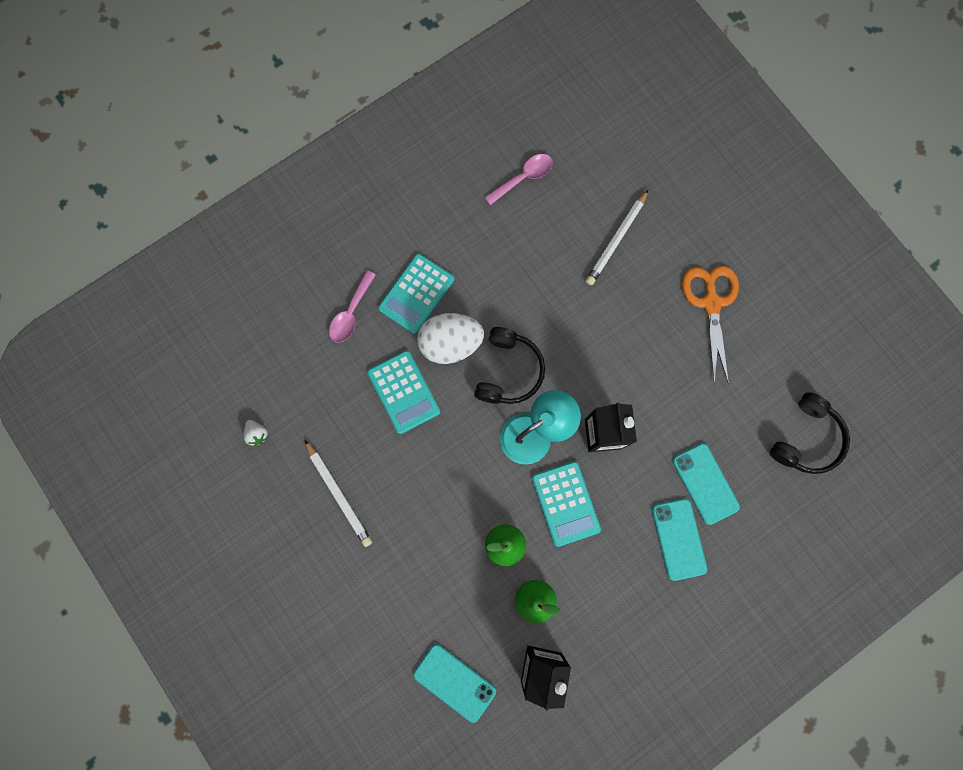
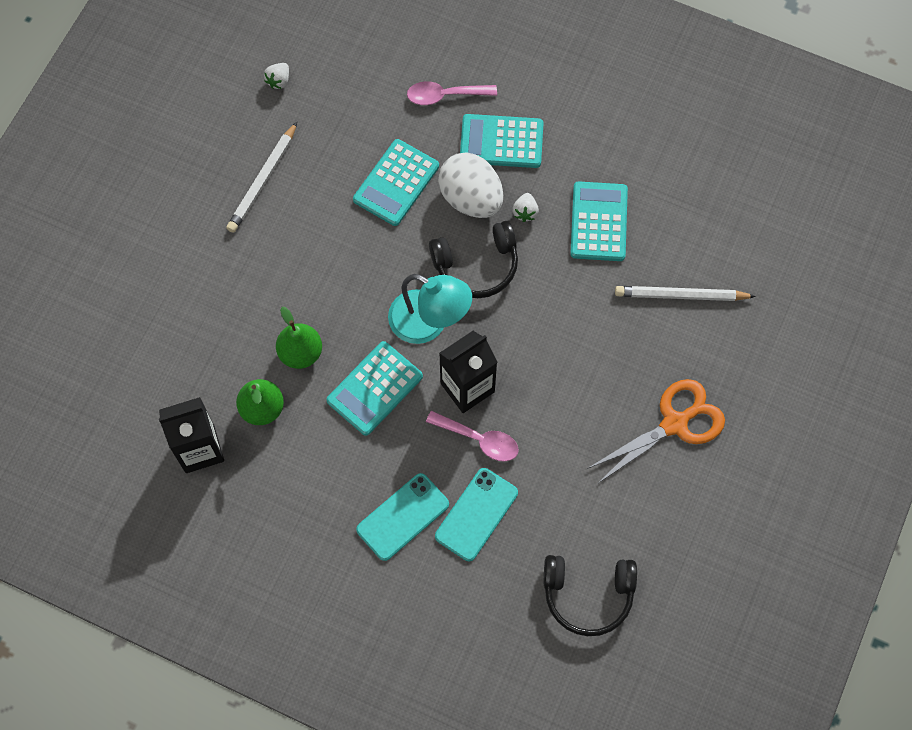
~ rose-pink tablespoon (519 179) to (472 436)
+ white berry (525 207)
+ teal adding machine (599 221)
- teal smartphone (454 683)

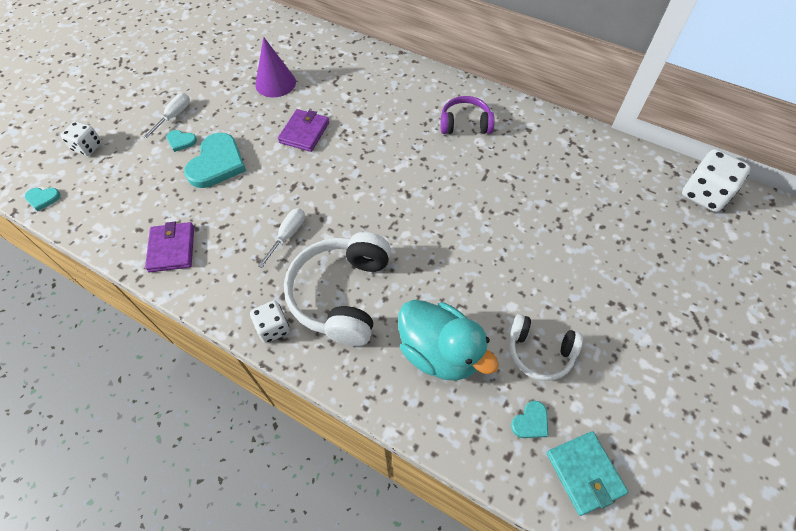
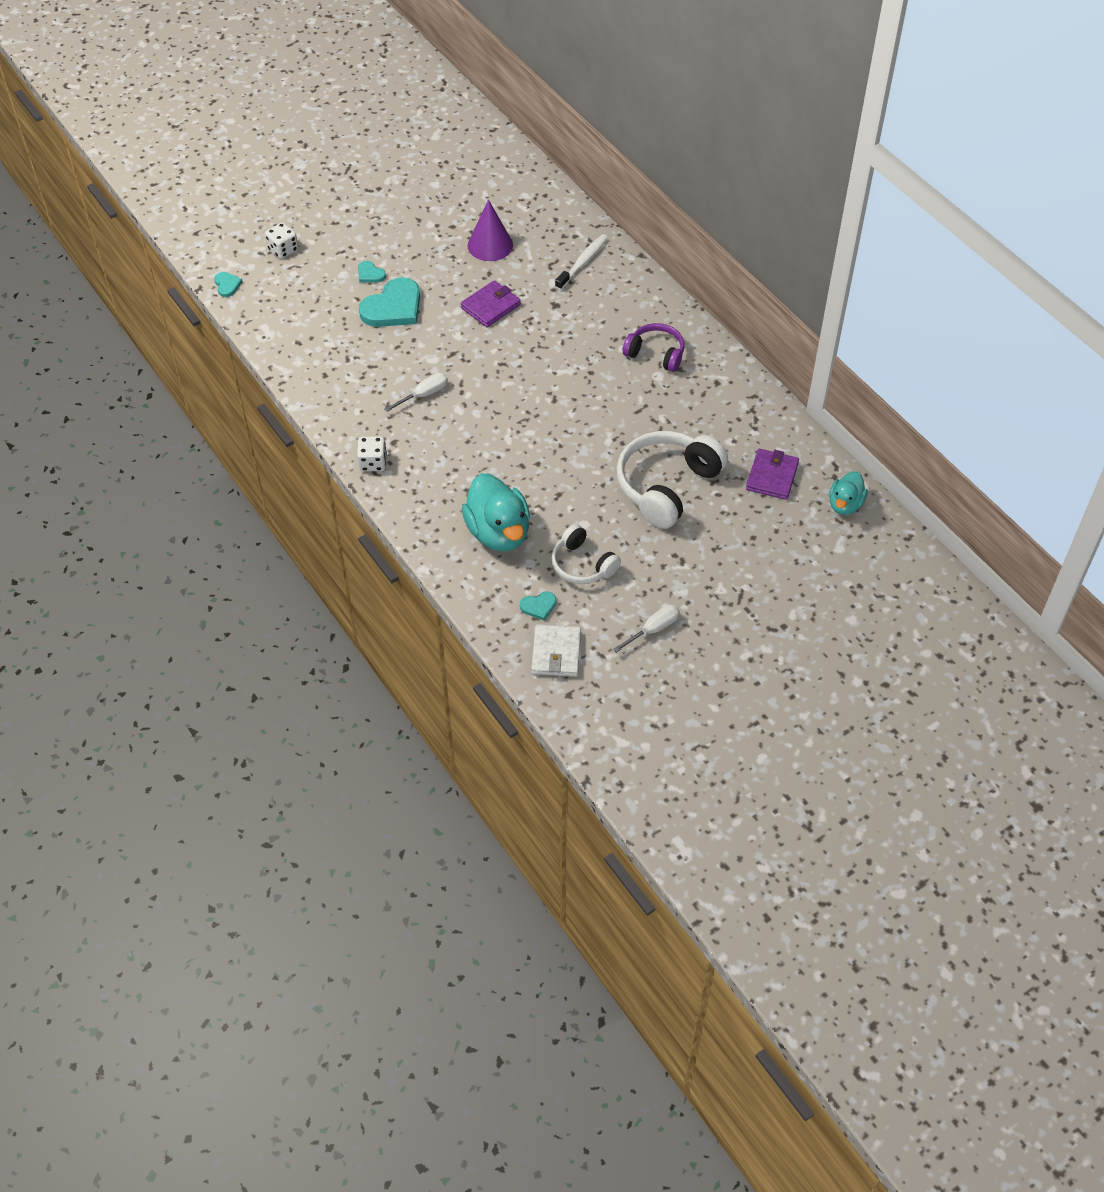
~ teal heart (43 199) = (228 284) 135 degrees counterclockwise
~ teal billfold (587 473) to white billfold (556 650)
+ white dental brush (581 262)
~ white hand screwdriver (167 115) to (646 629)
~ white over-ear headphones (337 289) to (672 480)
~ royal purple billfold (169 247) to (772 474)
~ white game die (716 180) to teal rubber duck (848 493)

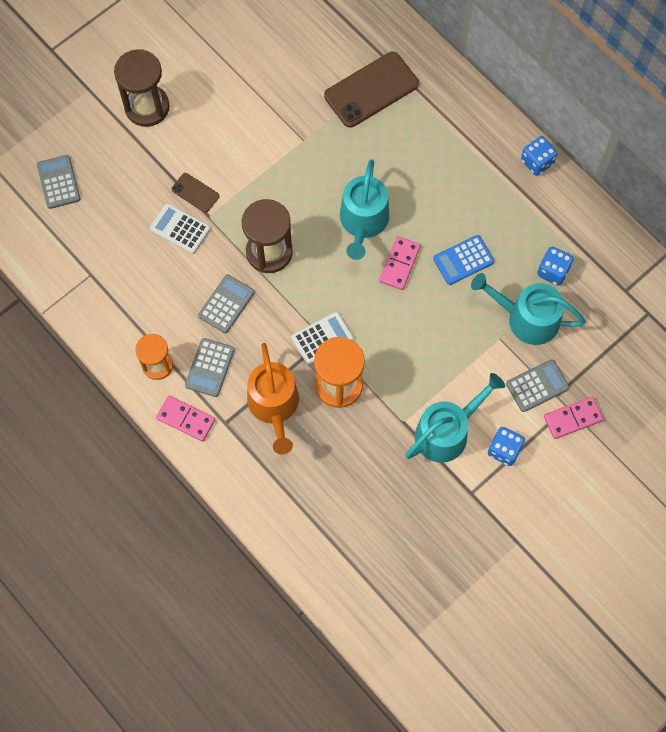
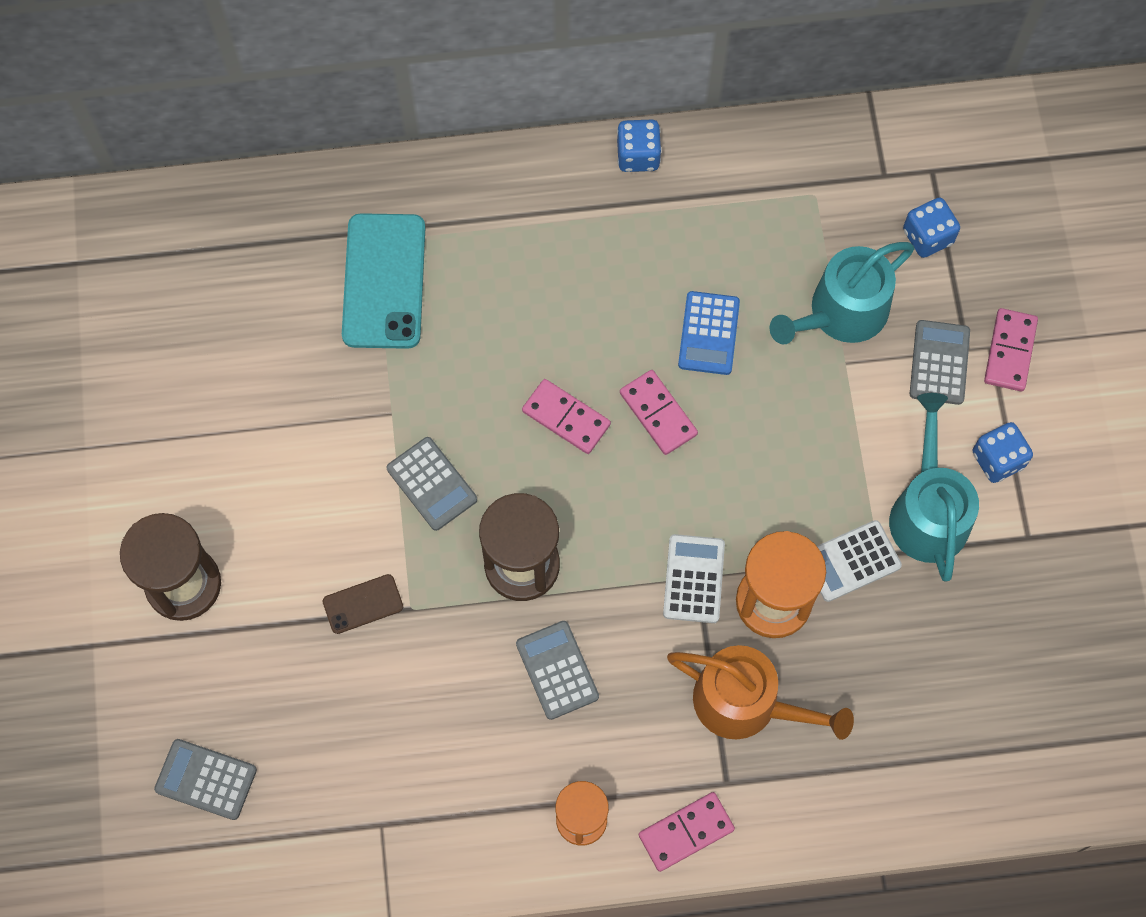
~ dark brown smartphone (371 90) to teal smartphone (383 281)
~ grey adding machine (210 367) to (432 484)
~ teal watering pot (364 209) to rose-pink domino tile (566 416)
~ white adding machine (180 228) to (859 561)
~ cobalt game die (555 266) to (931 228)

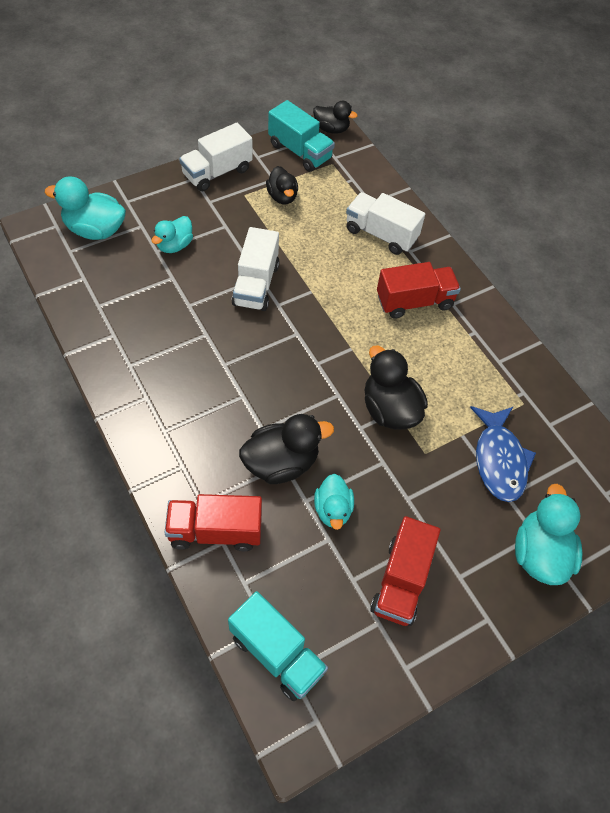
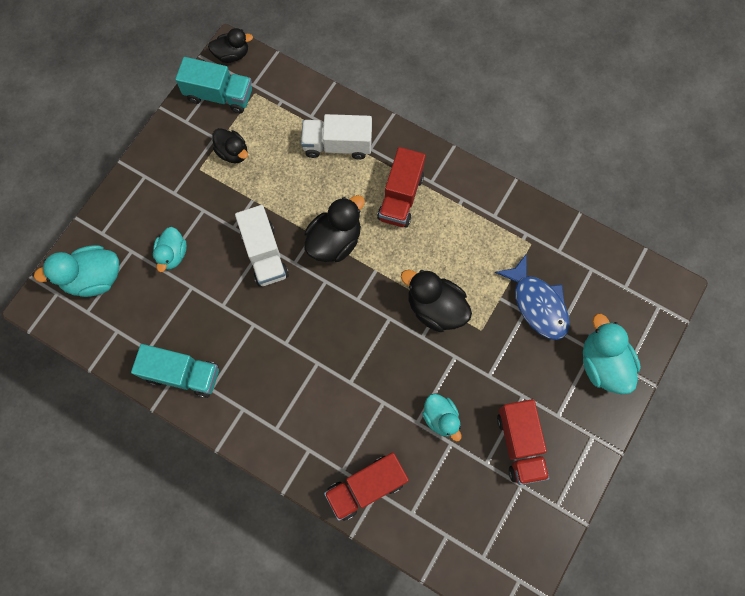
~ teal toy truck (278 646) to (175 371)
~ black rubber duck (286 449) to (334 228)
~ crimson toy truck (419 290) = (401 187) 150 degrees clockwise
- white toy truck (216 157)

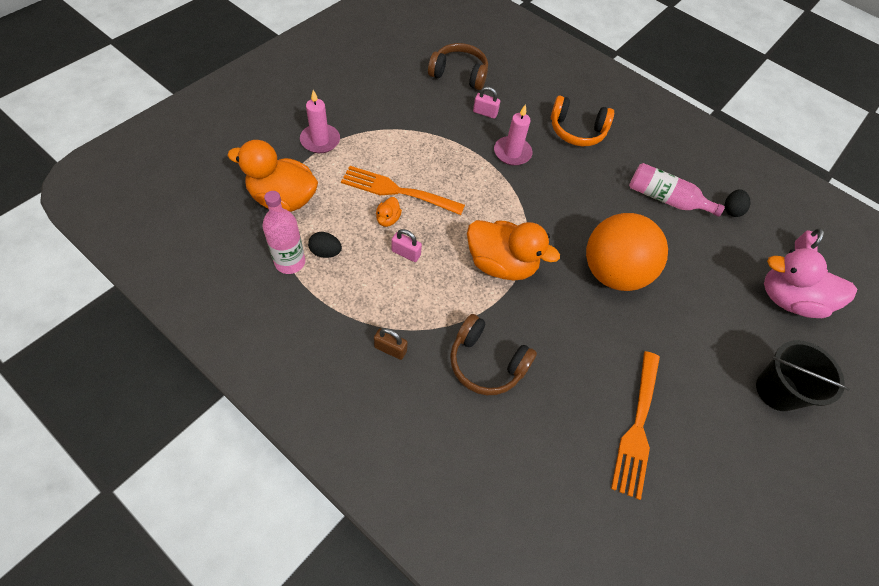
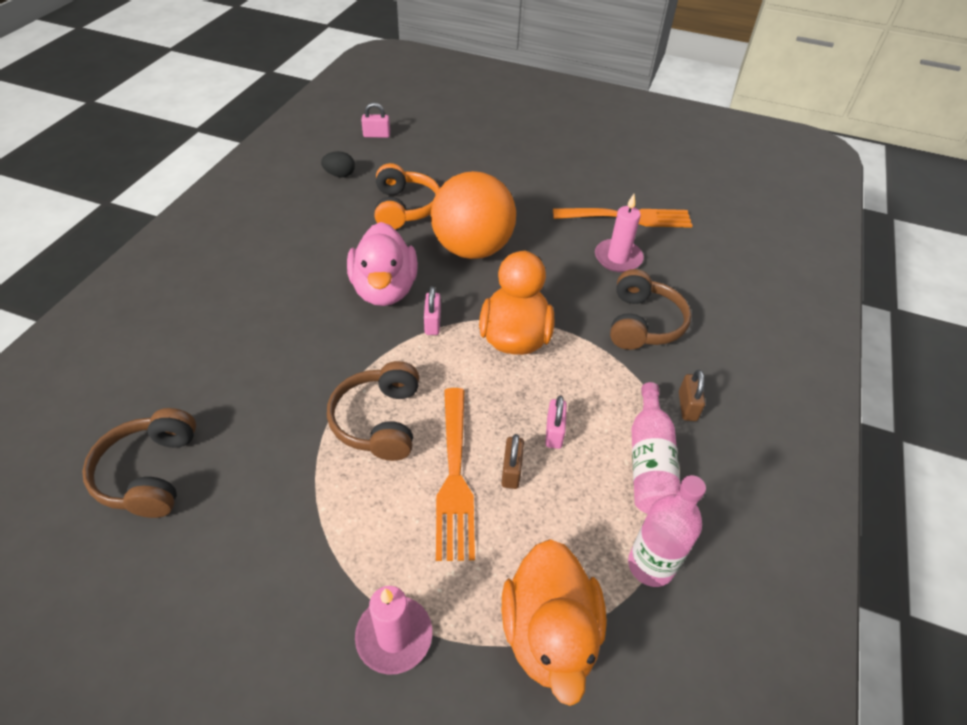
+ dark brown over-ear headphones (373 411)
~ rose-pink rubber duck (810 283) to (382 264)
~ bright orange over-ear headphones (582 121) to (407 196)
~ rose-pink padlock (486 103) to (432 310)
~ bright orange rubber duck (389 212) to dark brown padlock (512 461)
~ rose-pink wax candle (513 135) to (619 233)
~ rose-pink drink bottle (677 190) to (655 448)
- black egg shape (325 245)
- black pail (803 375)

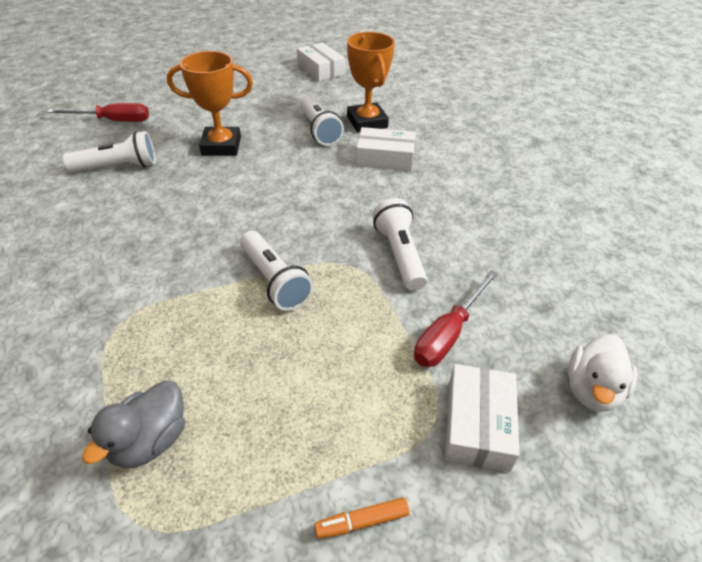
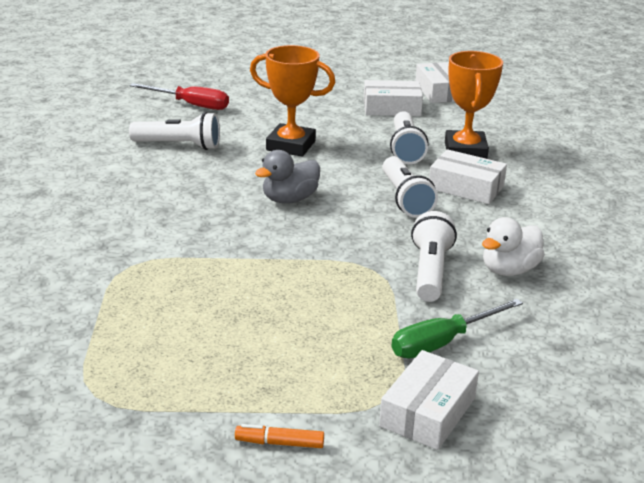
~ grey rubber duck (133 425) to (287 177)
+ white package (393 98)
~ white pocket torch (276 271) to (410 187)
~ crimson hand screwdriver (456 318) to leaf-green hand screwdriver (457 329)
~ white rubber duck (603 373) to (513 246)

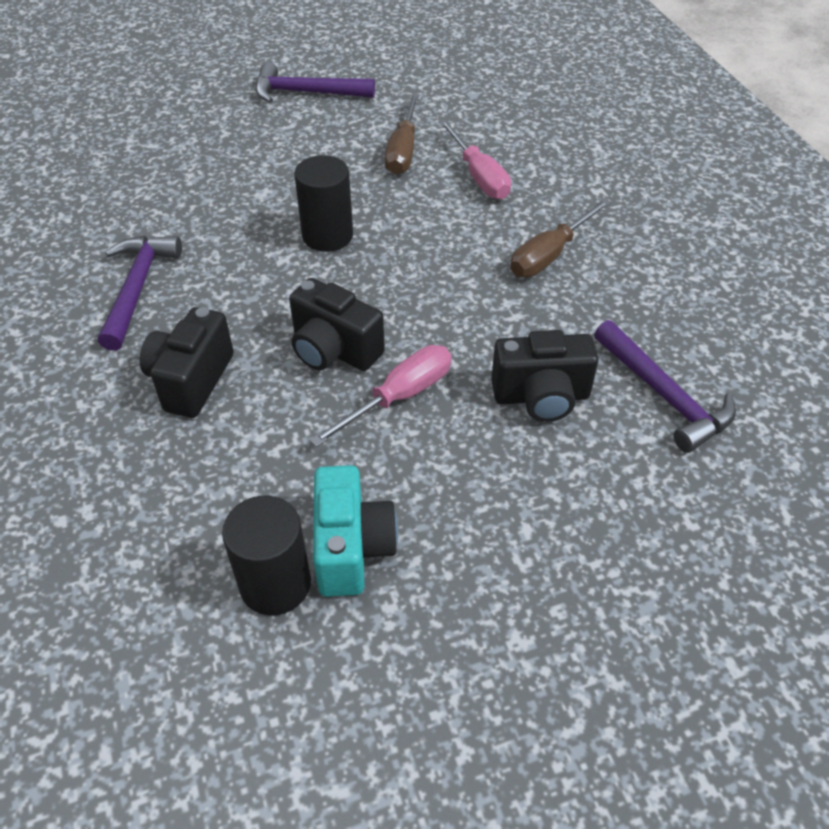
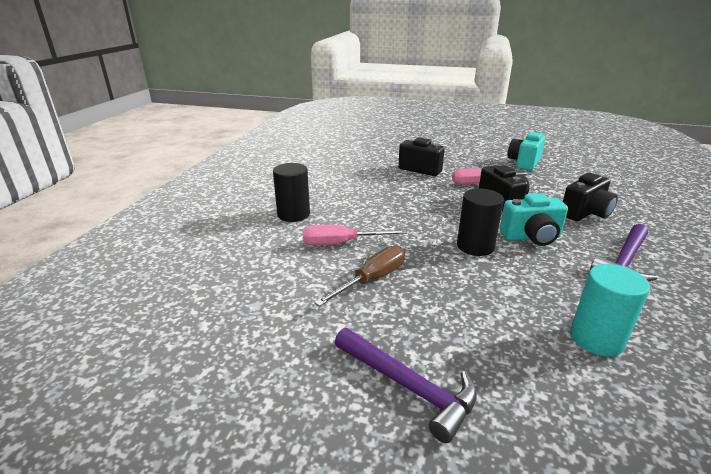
~ black solid cylinder (266 556) to (291 192)
~ rose-pink hand screwdriver (475 159) = (355 235) 105 degrees counterclockwise
+ teal camera (534 219)
+ teal solid cylinder (610 310)
- dark brown hand screwdriver (560 237)
- royal purple hammer (665 386)

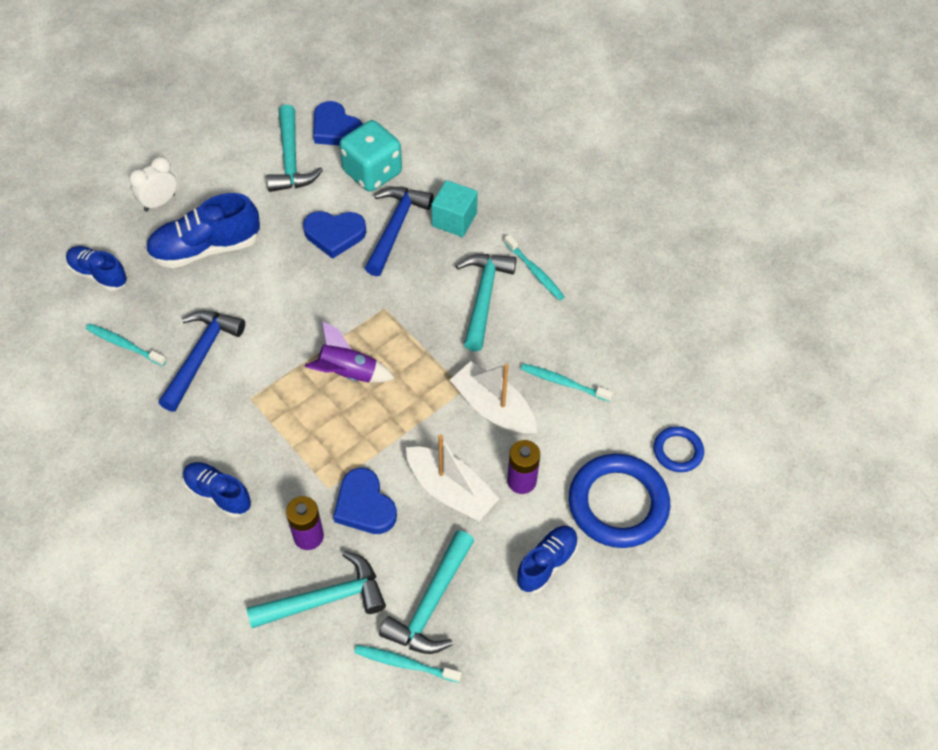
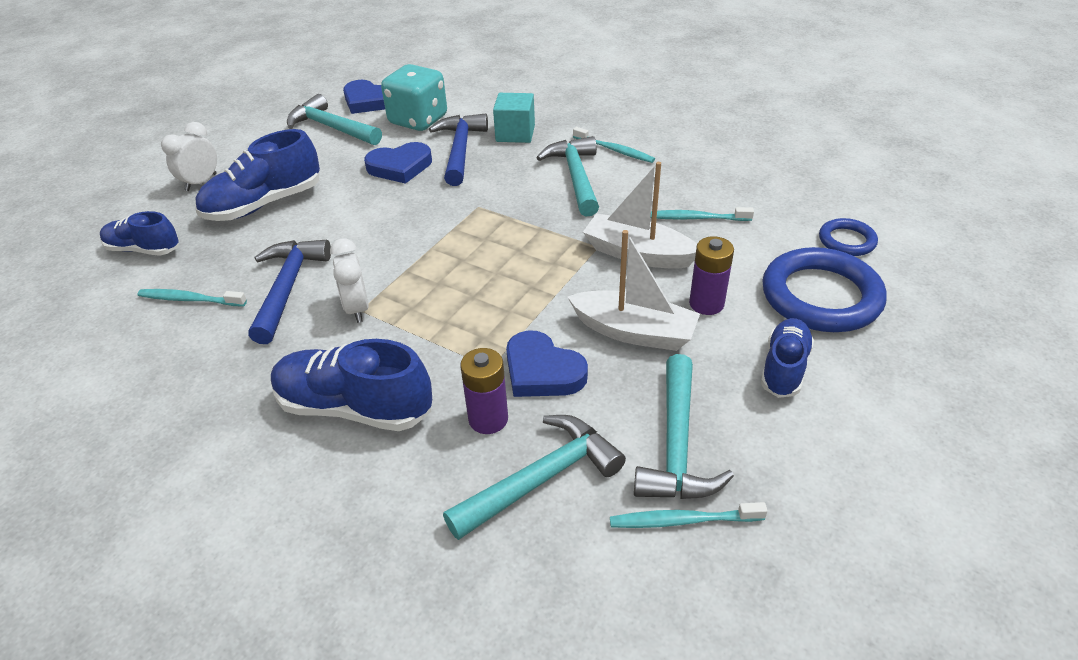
~ cobalt lace-up shoe (217 489) = (351 385) x1.59
~ teal hammer (295 148) = (334 119) 150 degrees clockwise
+ white clock (349 280)
- royal purple spaceship (350 352)

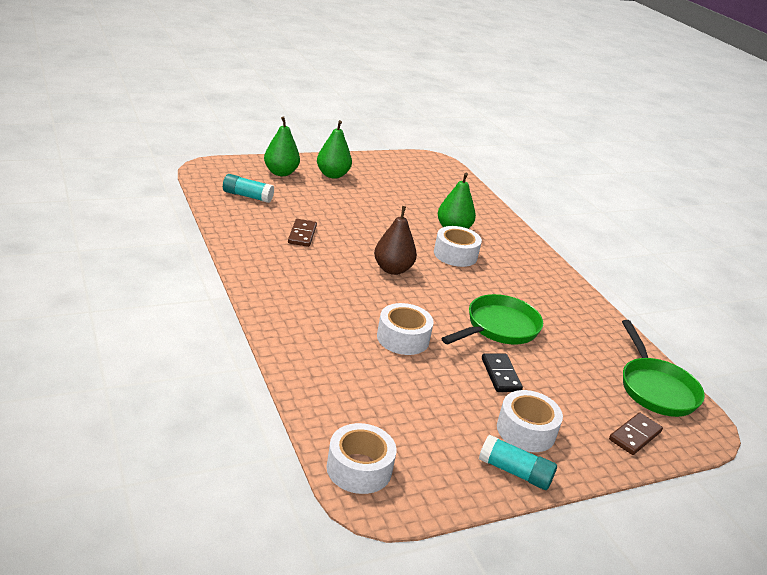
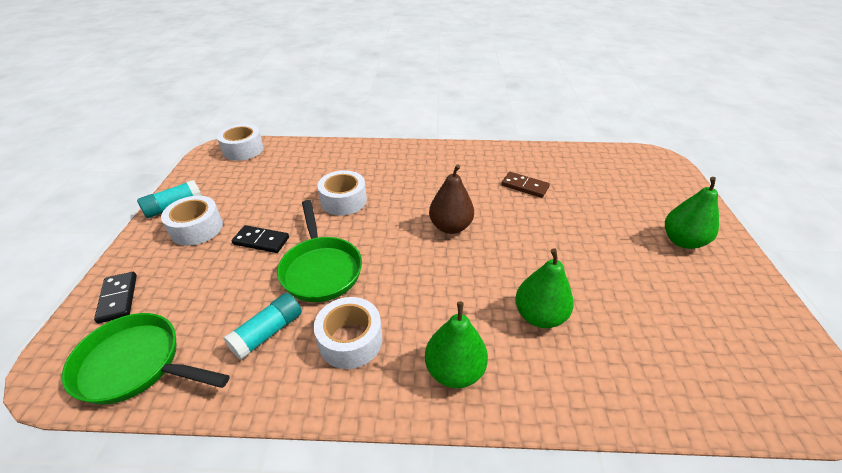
~ dark brown domino tile (636 434) to black domino tile (115 297)
~ teal glue stick (248 188) to (262 326)
~ white sticky tape (458 246) to (348 333)
~ leaf-green pear (282 146) to (456 344)

